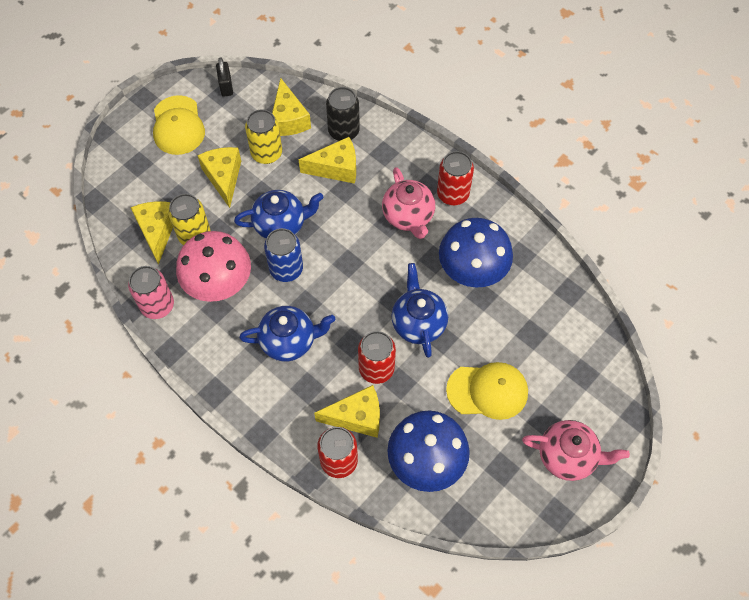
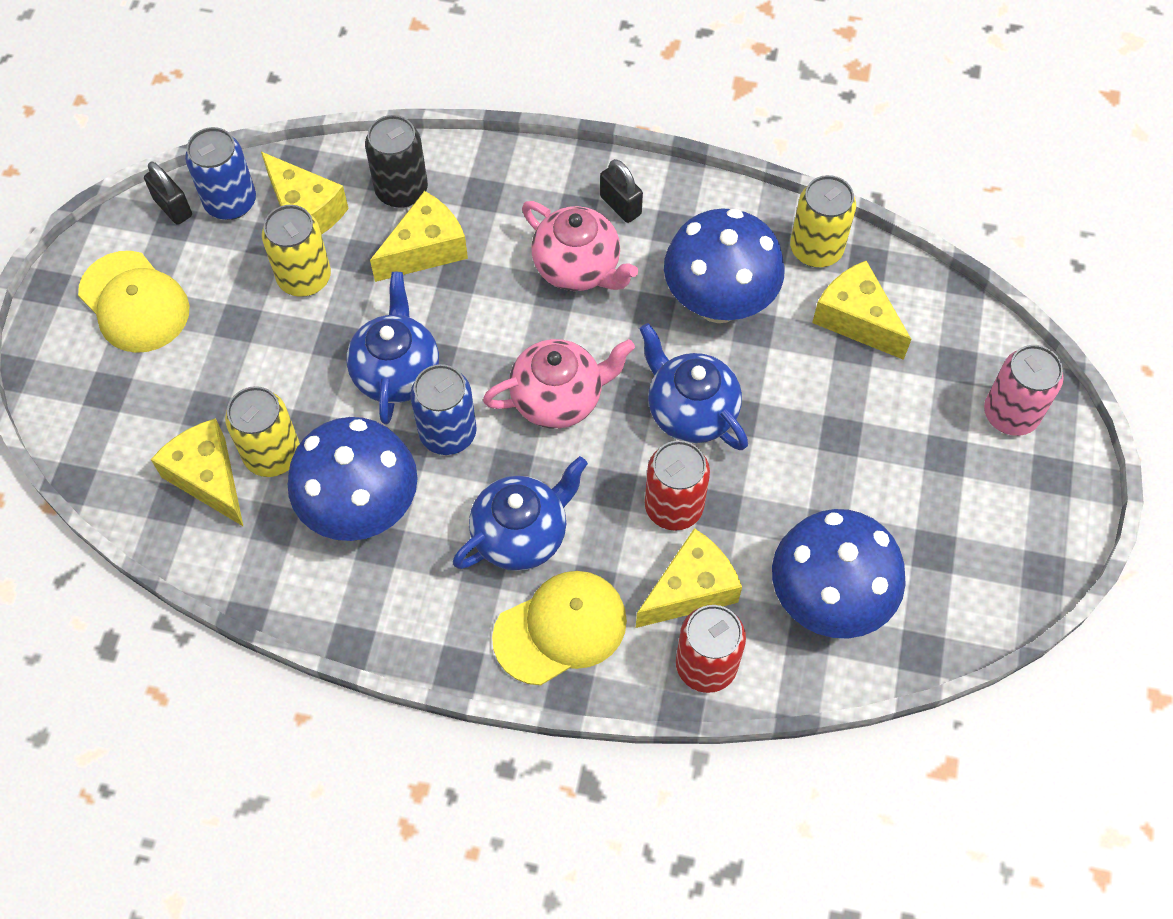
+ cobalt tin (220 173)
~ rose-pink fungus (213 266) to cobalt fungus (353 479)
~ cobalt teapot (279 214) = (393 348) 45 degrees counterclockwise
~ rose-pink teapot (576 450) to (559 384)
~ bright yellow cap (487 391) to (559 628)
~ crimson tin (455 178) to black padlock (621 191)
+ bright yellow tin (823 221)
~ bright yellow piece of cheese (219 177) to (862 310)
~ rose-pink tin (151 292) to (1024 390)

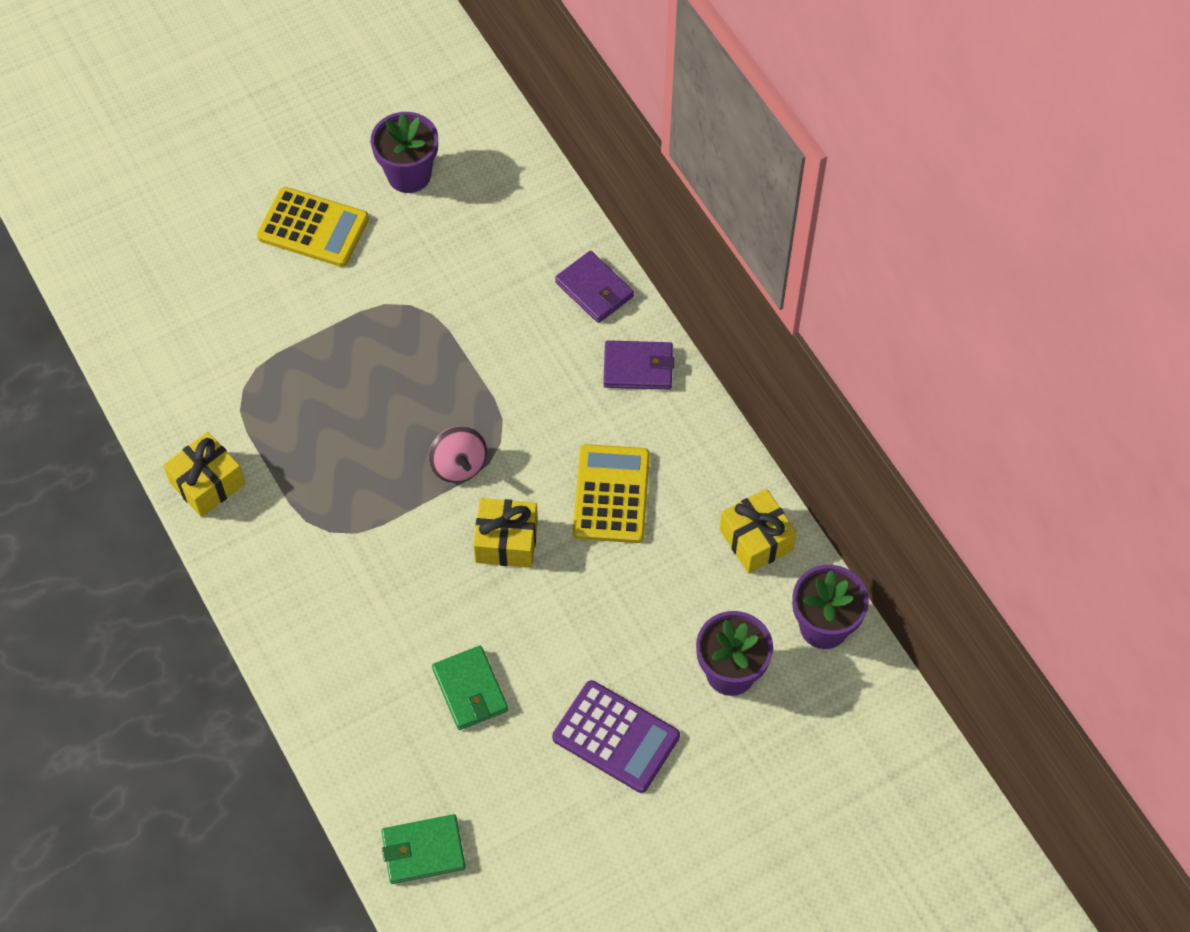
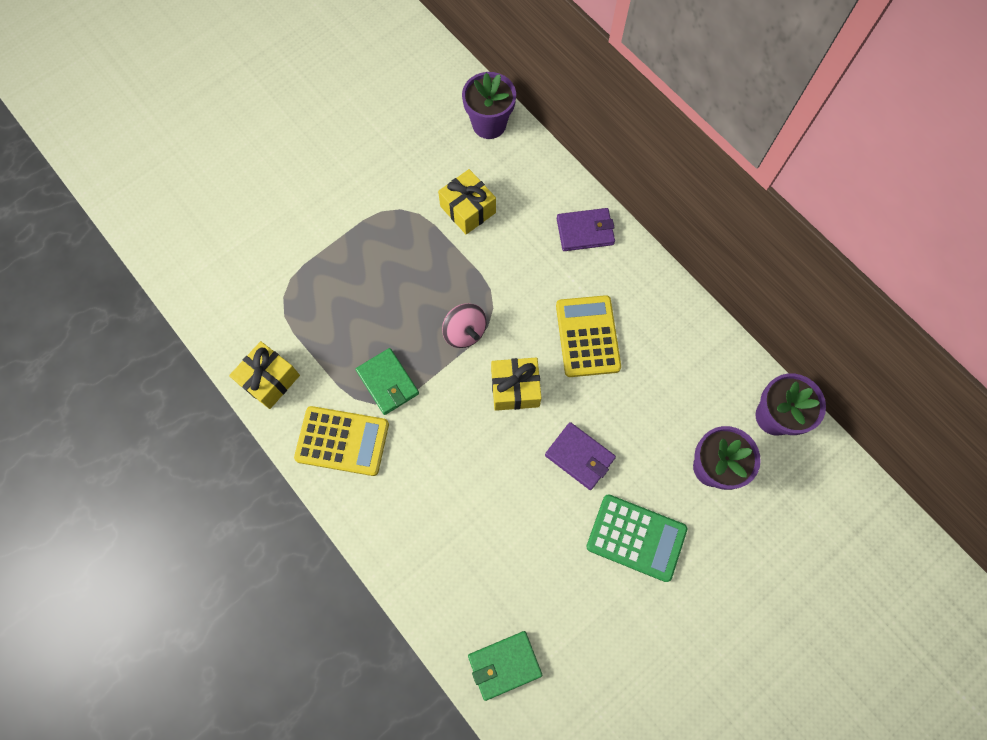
~ bright yellow adding machine (313 227) to (341 441)
~ leaf-green billfold (470 688) to (387 381)
~ bright yellow wrapped gift (758 531) to (467 201)
~ royal purple flower pot (404 152) to (489 105)
~ royal purple billfold (594 287) to (580 456)
~ royal purple adding machine (616 736) to leaf-green adding machine (636 538)

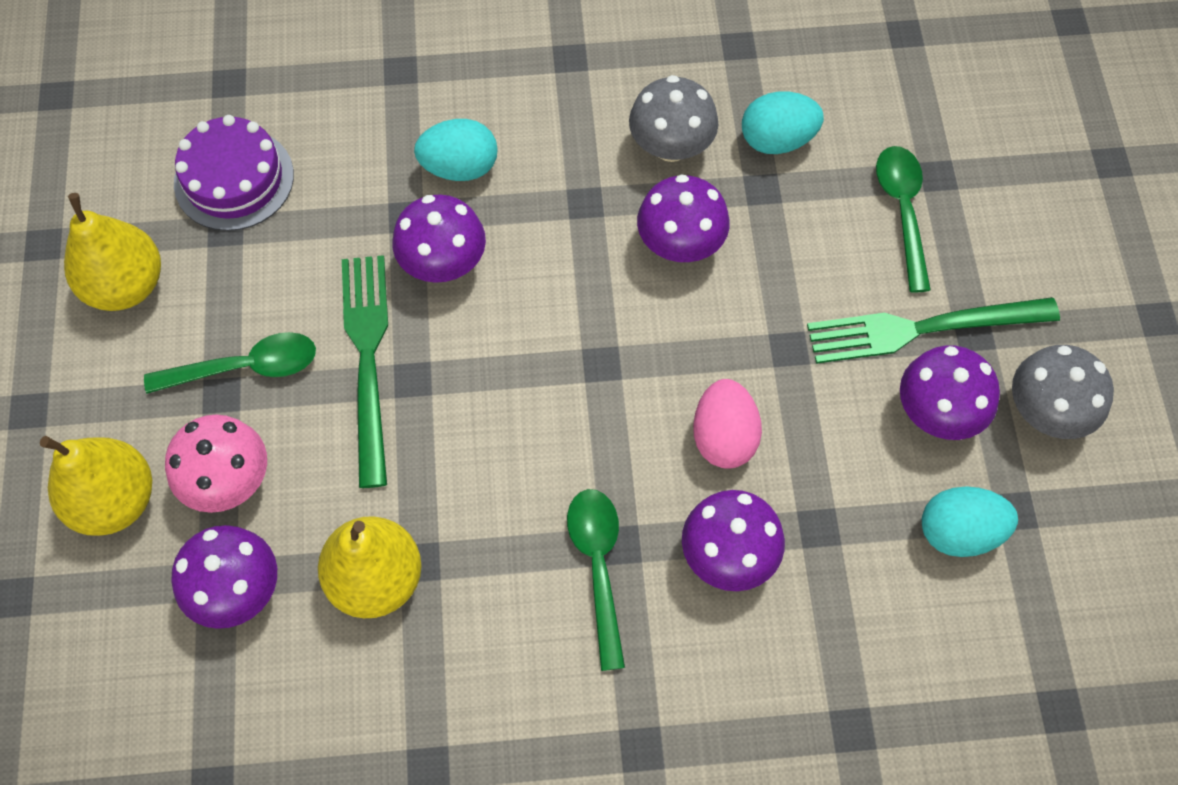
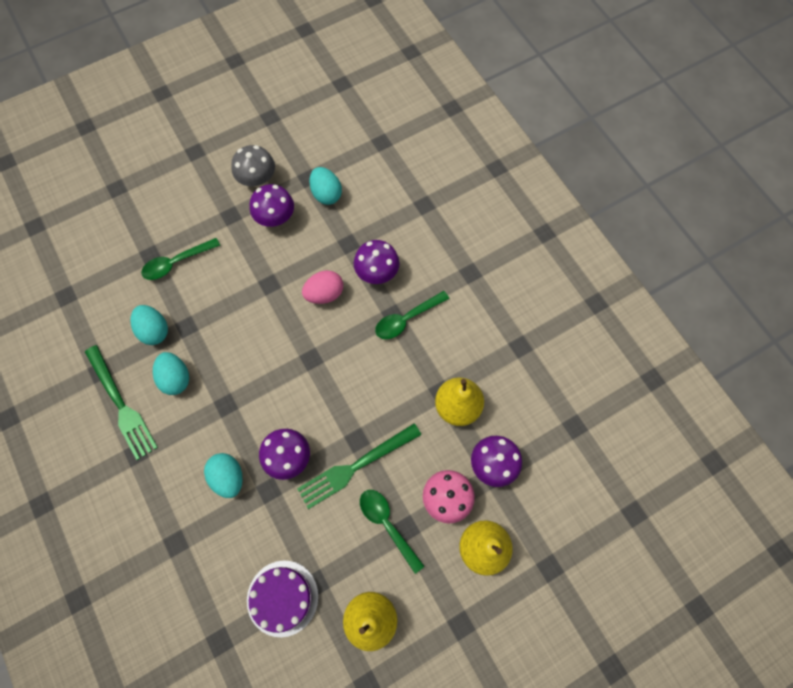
~ leaf-green dinner fork (933 330) to (121 402)
~ grey fungus (674 118) to teal egg shape (171 373)
- royal purple fungus (683 218)

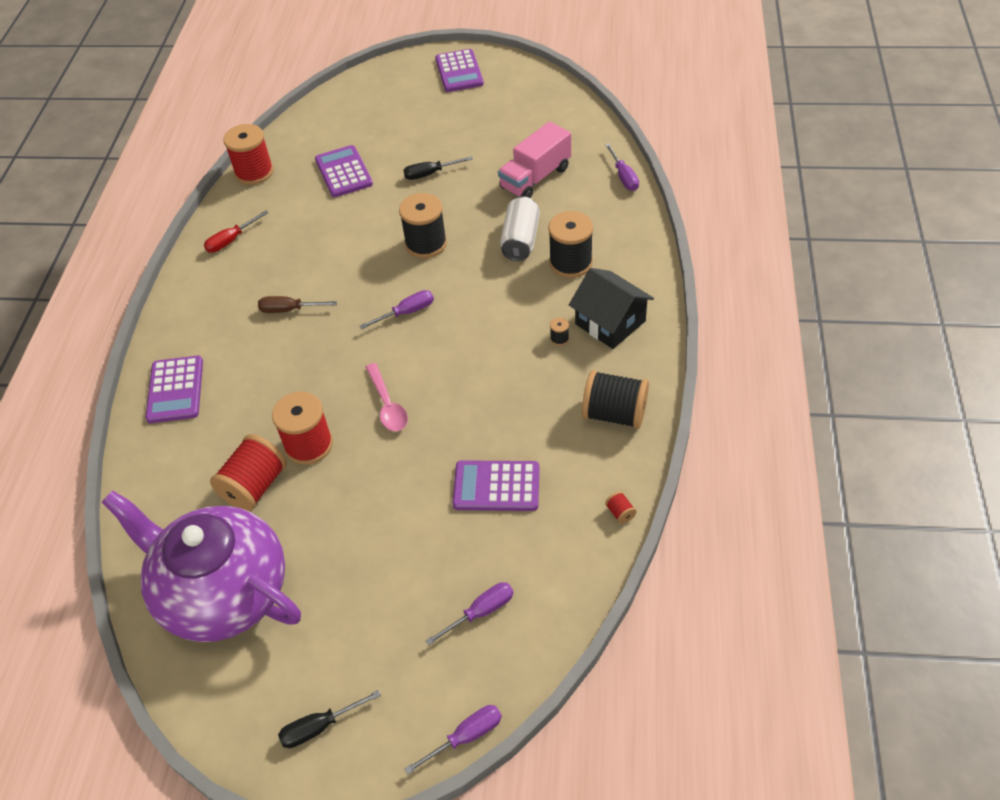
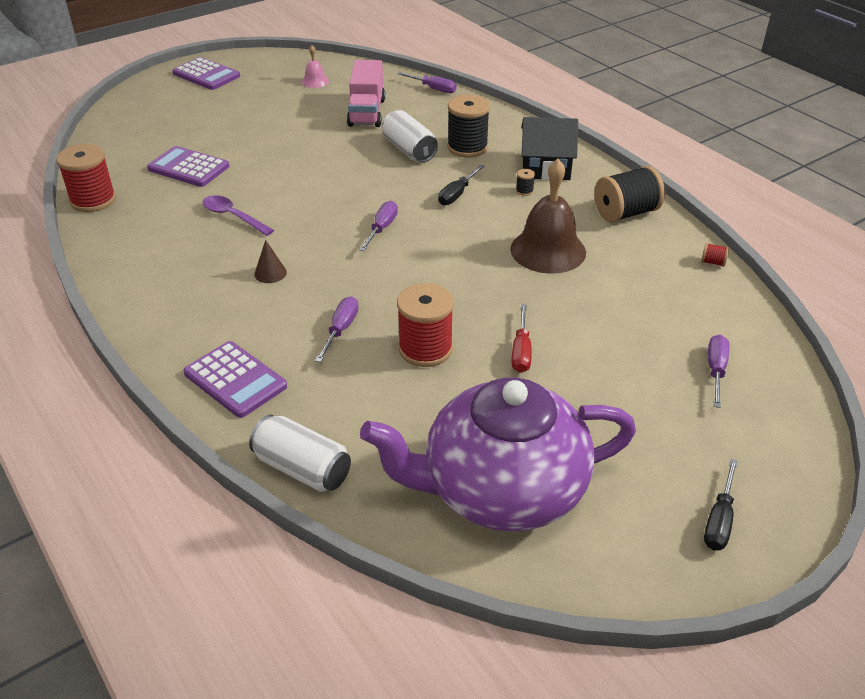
+ royal purple tablespoon (238 215)
+ white tin (300 453)
~ dark brown hand screwdriver (297 304) to dark brown cone (270 261)
+ rose-pink hand bell (315 66)
~ royal purple hand screwdriver (453 740) to (337 329)
~ black hand screwdriver (438 168) to (461 184)
+ dark brown hand bell (548 216)
~ crimson hand screwdriver (236 232) to (522 338)
- crimson reel of thread (248 472)
- rose-pink tablespoon (386 397)
- black reel of thread (423 225)
- royal purple adding machine (496 485)

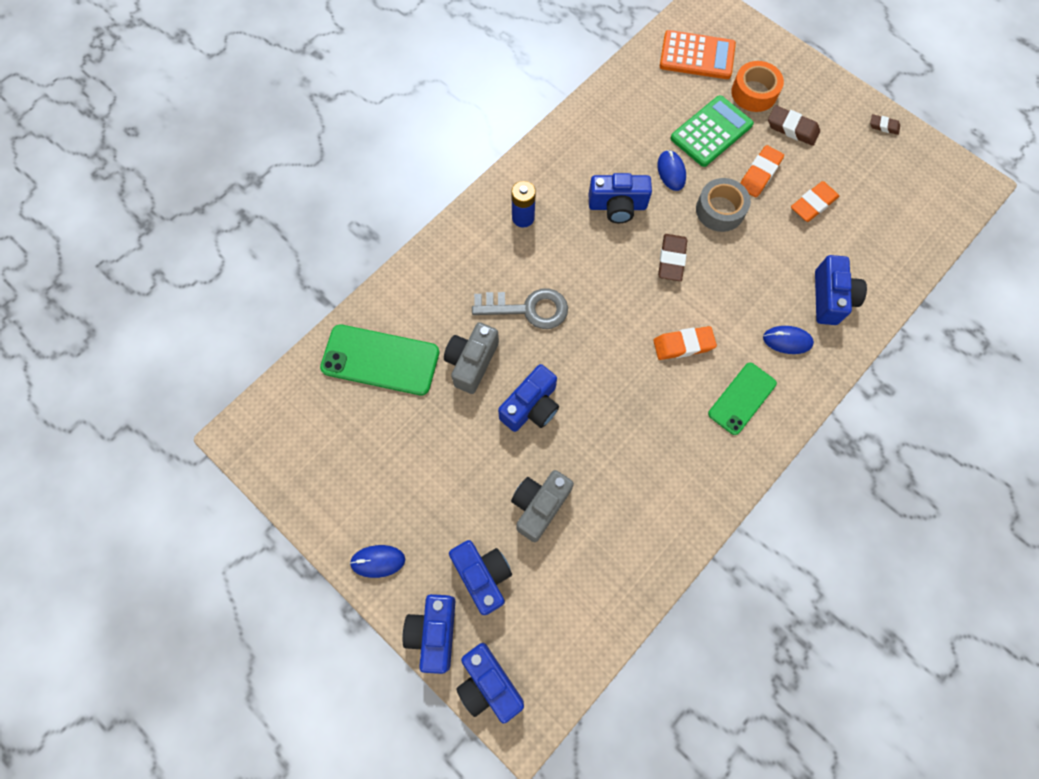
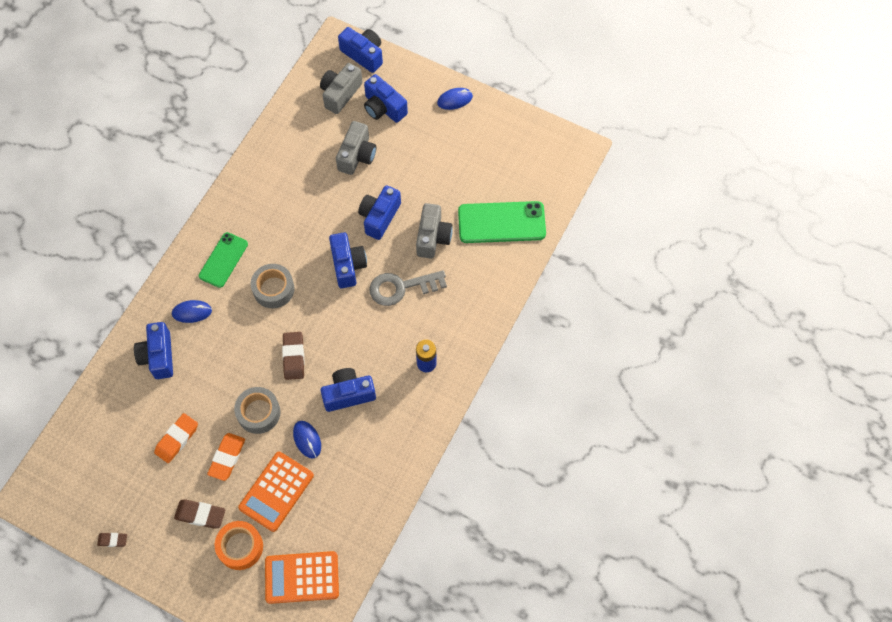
~ leaf-green adding machine (712 131) to bright orange adding machine (276 492)
~ bright orange eraser (685 343) to grey sticky tape (273 286)
+ grey camera (341 88)
~ cobalt camera (429 634) to (348 260)

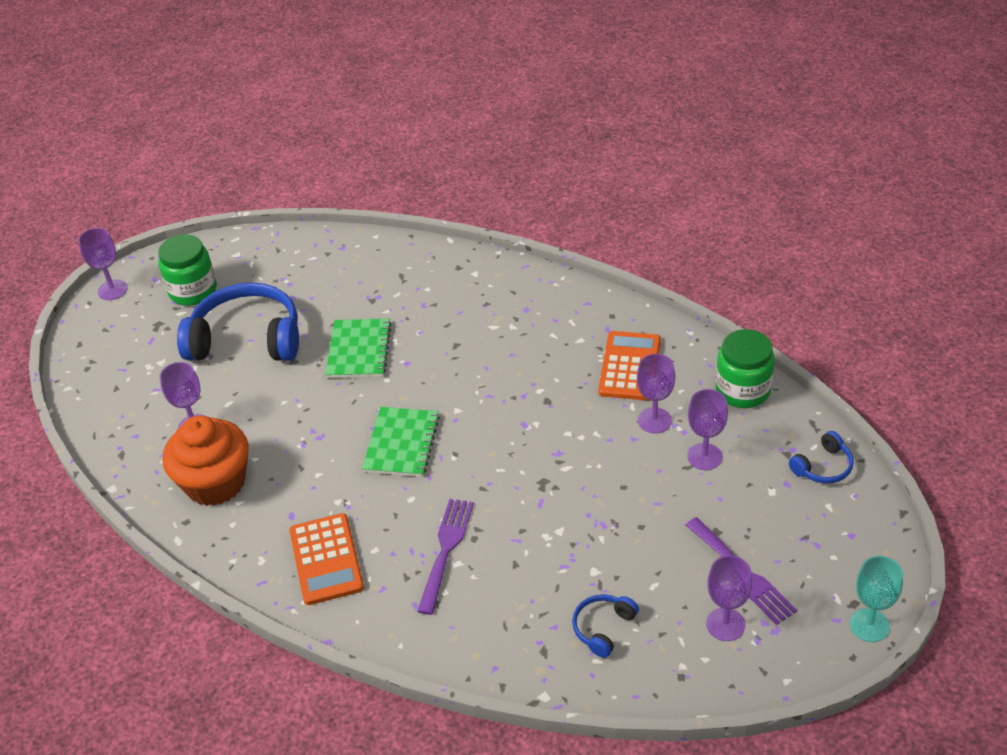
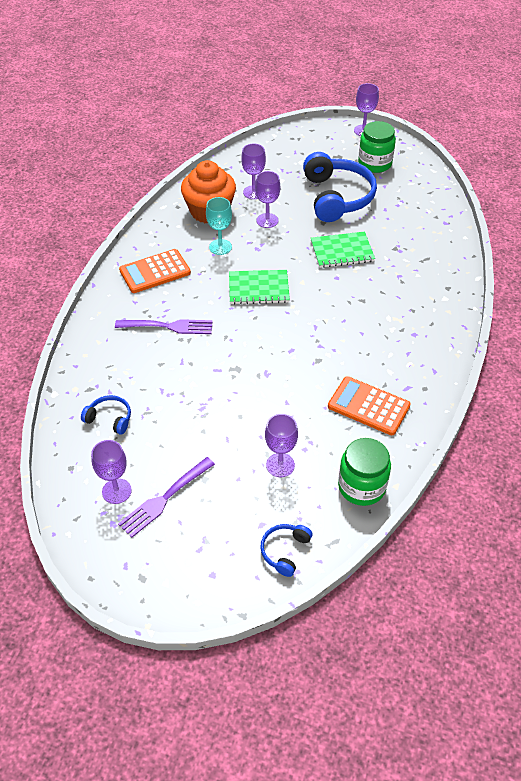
~ teal goblet (876 599) to (219 226)
~ royal purple goblet (656 393) to (267 199)
~ cobalt over-ear headphones (821 457) = (286 550) 75 degrees clockwise
~ bright orange adding machine (629 366) = (369 405) 150 degrees counterclockwise

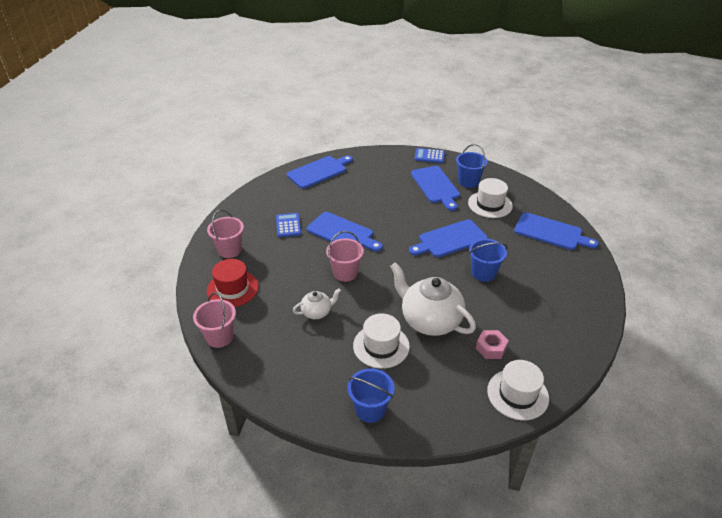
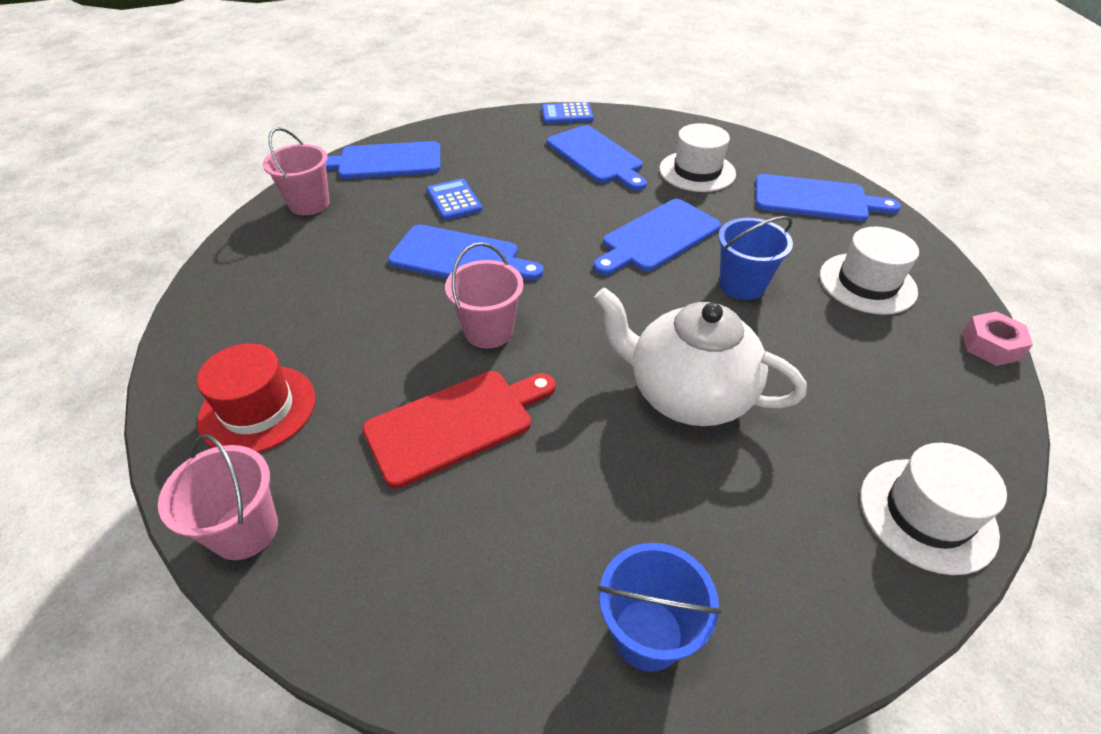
~ rose-pink pail (225 234) to (296 171)
~ cobalt cutting board (320 172) = (383 160) 135 degrees counterclockwise
~ white teapot (317 304) to crimson cutting board (459 430)
~ cobalt adding machine (288 225) to (454 199)
~ white hat (381 341) to (869 271)
~ rose-pink hex nut (492 344) to (997 338)
- cobalt pail (472 166)

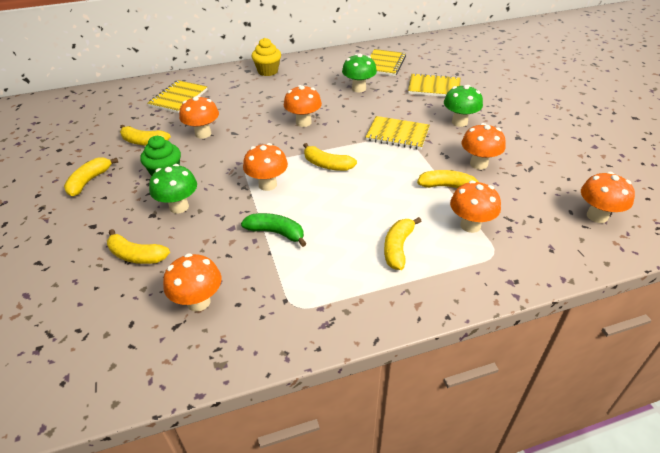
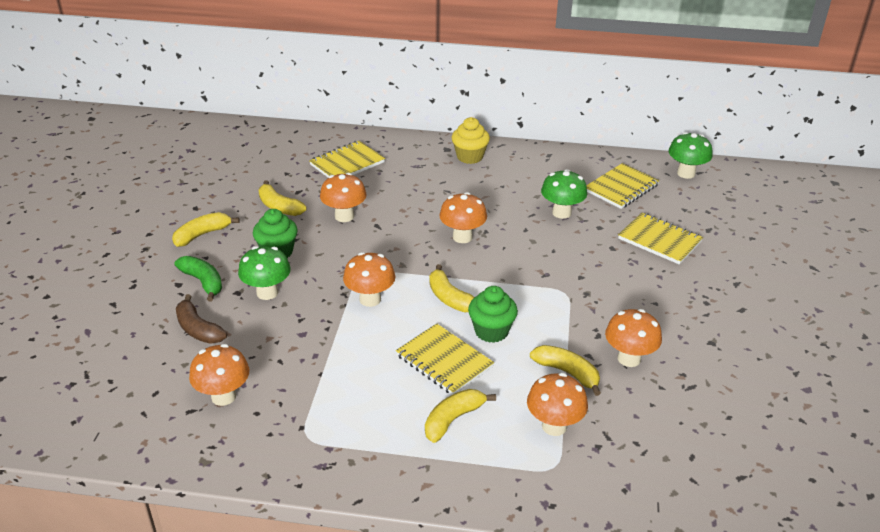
~ leaf-green toy banana (274 230) to (198 278)
~ bright yellow toy banana (138 246) to dark brown toy banana (201 319)
~ bright yellow exercise book (397 133) to (445 359)
+ leaf-green fairy cake (493 314)
~ leaf-green fungus (463 106) to (690 155)
- bright orange fungus (608 197)

